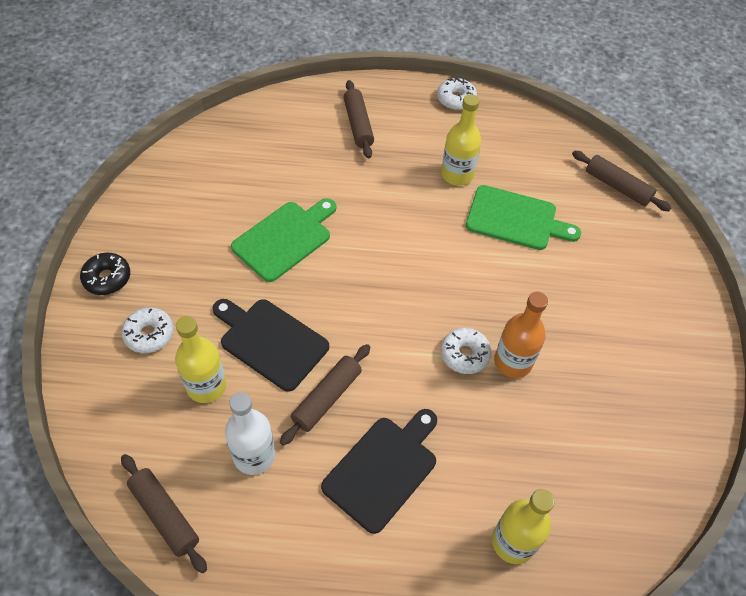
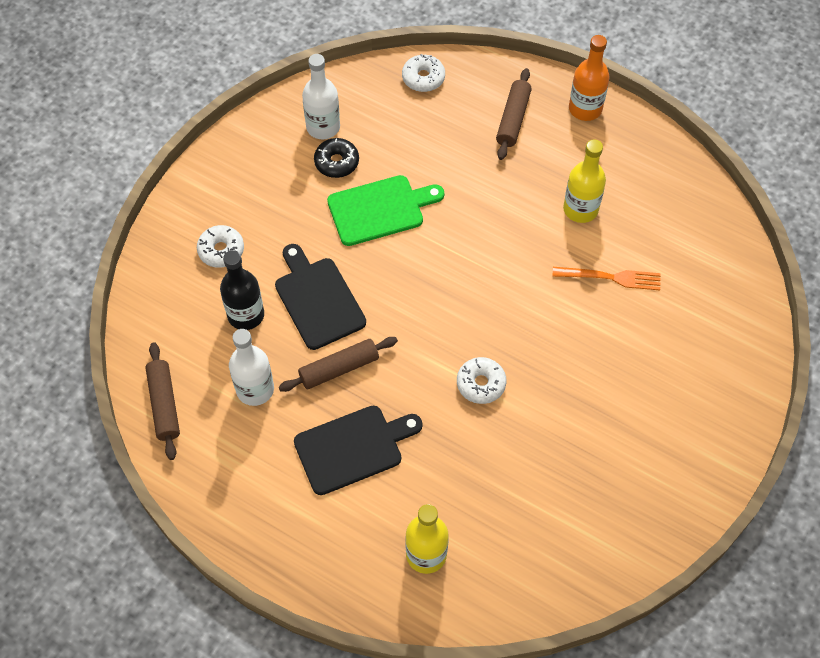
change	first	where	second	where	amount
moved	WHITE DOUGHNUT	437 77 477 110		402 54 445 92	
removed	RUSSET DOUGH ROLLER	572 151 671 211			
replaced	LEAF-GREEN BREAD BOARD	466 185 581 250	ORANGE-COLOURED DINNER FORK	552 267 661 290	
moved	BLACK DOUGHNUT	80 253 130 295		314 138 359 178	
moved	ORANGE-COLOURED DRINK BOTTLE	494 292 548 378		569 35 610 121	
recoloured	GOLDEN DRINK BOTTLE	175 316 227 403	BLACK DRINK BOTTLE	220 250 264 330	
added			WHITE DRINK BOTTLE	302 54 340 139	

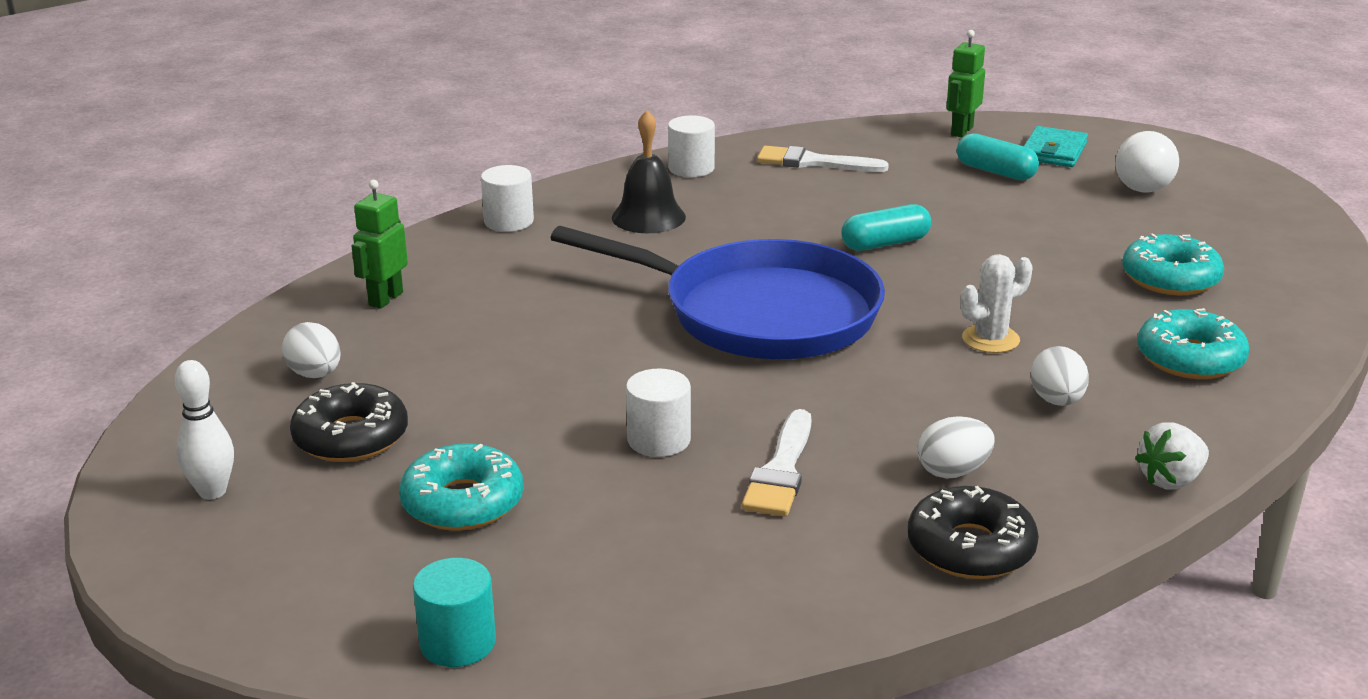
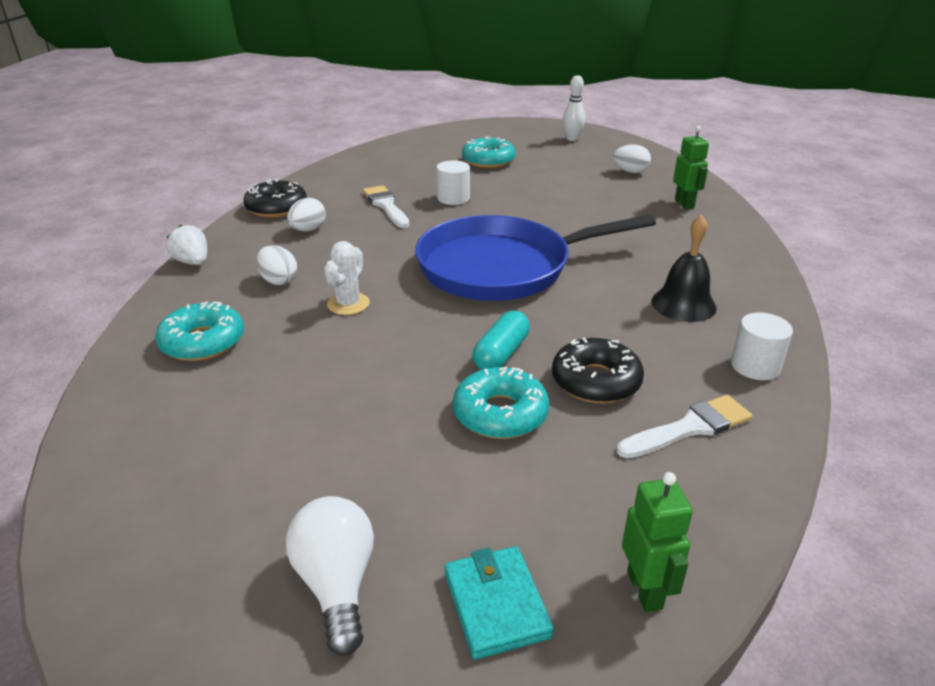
change	first	where	second	where	amount
removed	TEAL CAPSULE	957 133 1039 181			
removed	WHITE SOLID CYLINDER	481 165 534 232			
moved	TEAL DOUGHNUT	1122 233 1224 295		453 367 549 439	
moved	BLACK DOUGHNUT	290 382 408 462		552 337 644 403	
turned	WHITE TOY STRAWBERRY	1135 422 1209 490		166 225 207 265	60 degrees counterclockwise
removed	TEAL SOLID CYLINDER	413 558 496 667			

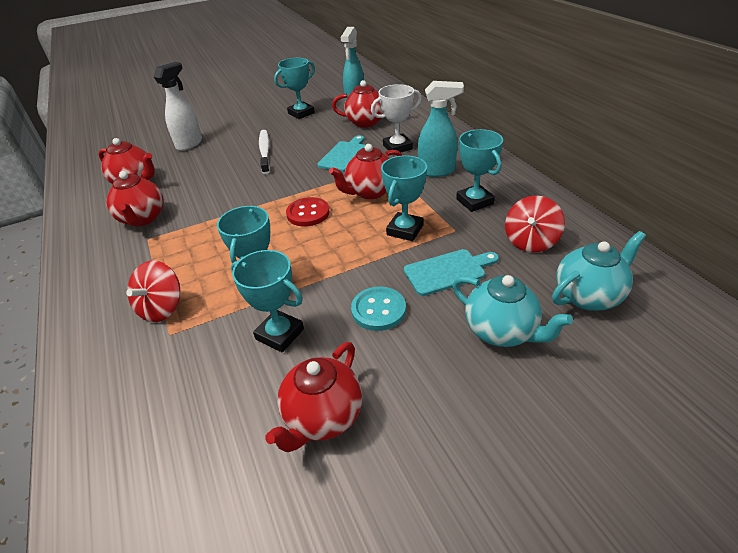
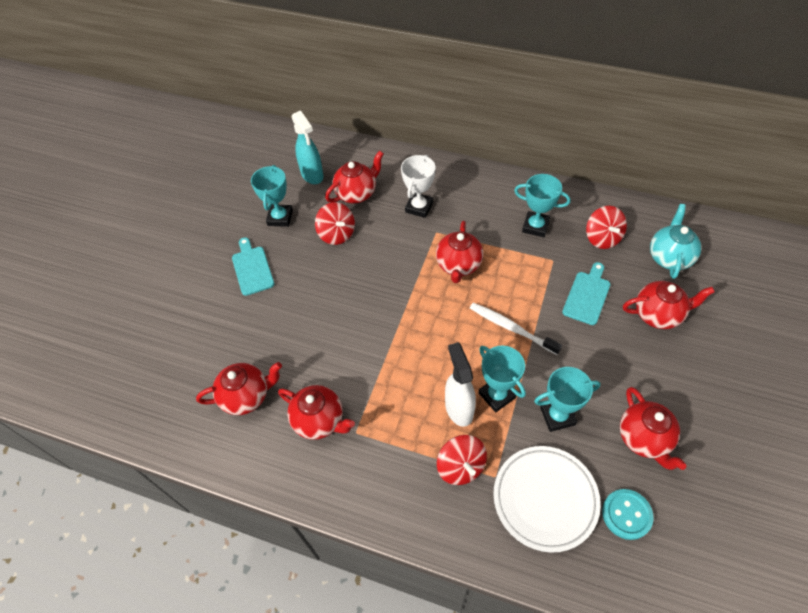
change	first	where	second	where	amount
moved	WHITE SPRAYER	154 62 202 151		445 342 476 427	
removed	TEAL SPRAYER	418 81 464 177			
moved	WHITE TOOTH BRUSH	259 130 270 174		470 303 562 355	
moved	TEAL BREAD BOARD	317 135 365 172		232 237 274 296	
removed	TEAL TROPHY	381 155 427 241			
removed	SCARLET BUTTON	286 197 330 226			
recoloured	TEAL TEA POT	453 275 573 347	SCARLET TEA POT	623 281 715 329	
moved	TEAL BUTTON	351 287 406 331		602 489 654 540	
added			SCARLET TOY TOP	315 202 355 245	
added			WHITE DINNER PLATE	494 446 601 553	

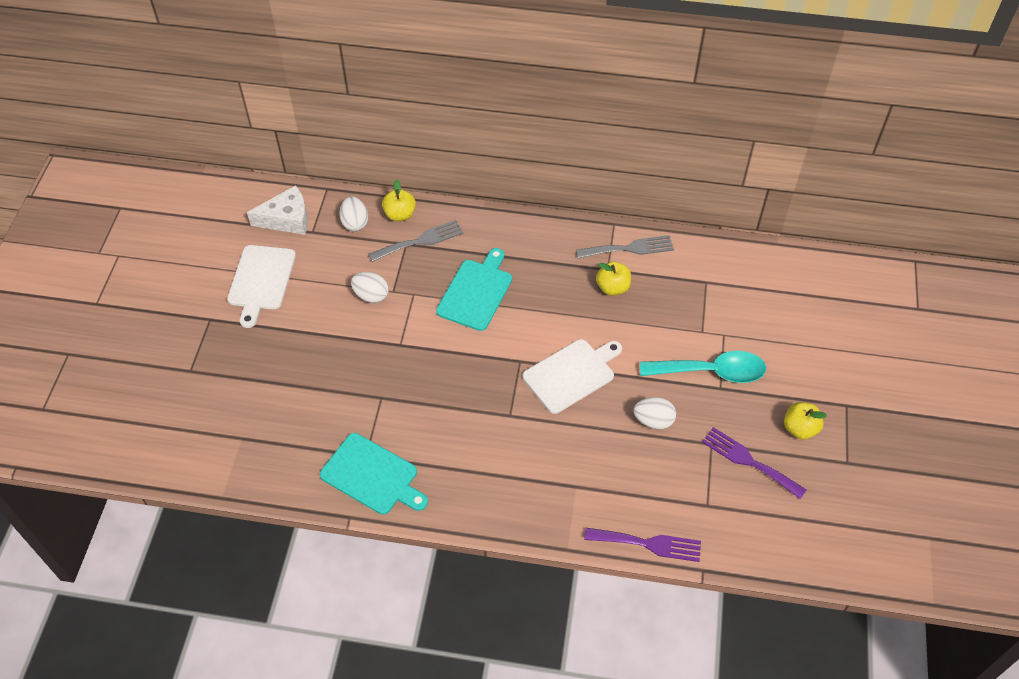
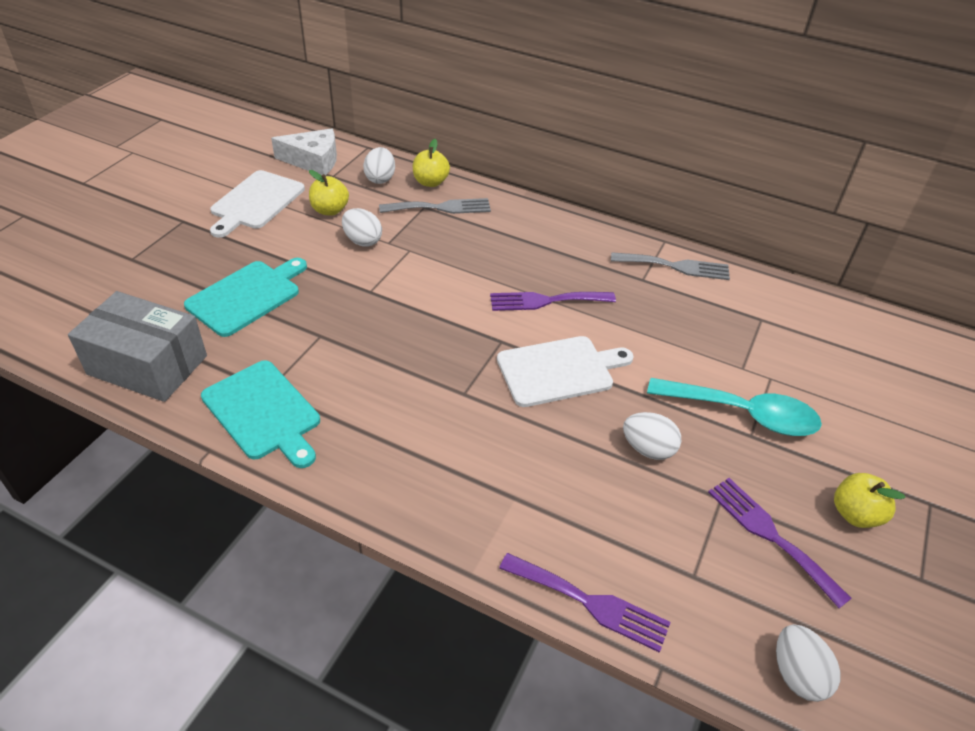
change	first	where	second	where	amount
moved	TEAL BREAD BOARD	436 248 512 331		184 258 307 337	
moved	GOLDEN APPLE FRUIT	596 262 631 296		309 170 349 216	
added			GRAY PACKAGE	68 291 207 402	
added			ROYAL PURPLE DINNER FORK	490 292 616 311	
added			WHITE EGG	776 624 840 702	

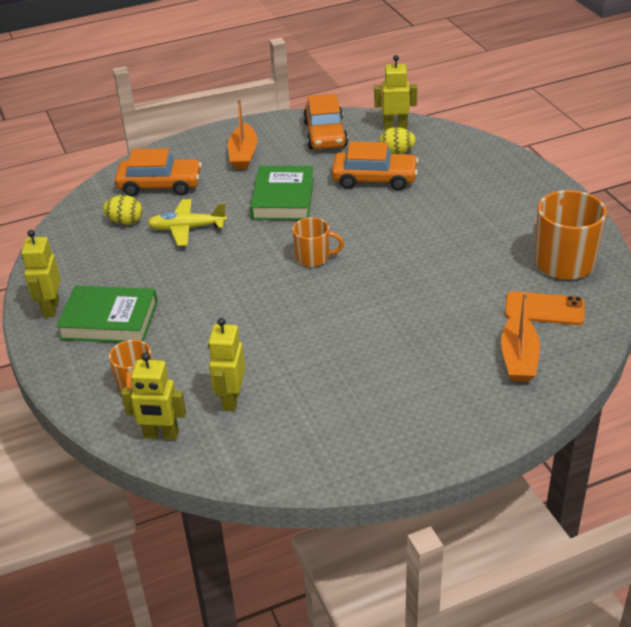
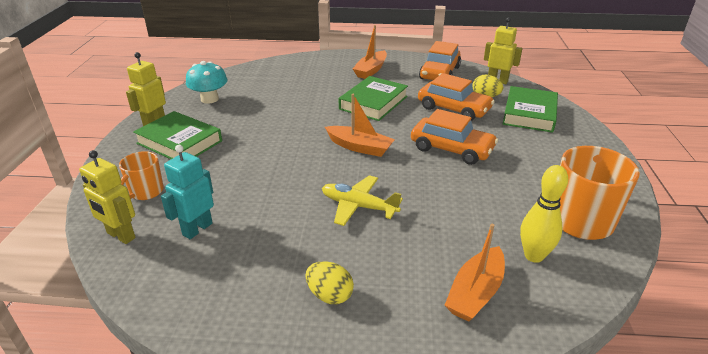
change	first	where	second	where	amount
moved	ORANGE-COLOURED CAR	115 148 202 196		411 109 498 165	
moved	GOLDEN EGG	103 195 142 225		305 261 354 304	
moved	GOLDEN TOY PLANE	147 199 227 246		322 175 403 226	
replaced	ORANGE-COLOURED COFFEE MUG	292 217 344 267	ORANGE-COLOURED BOAT	325 94 395 157	
replaced	ORANGE-COLOURED PHONE	505 291 585 325	GOLDEN SKITTLE	520 165 568 263	
recoloured	GOLDEN ROBOT	208 318 245 411	TEAL ROBOT	161 145 214 239	
added			TEAL MUSHROOM	186 61 228 104	
added			LEAF-GREEN HARDBACK	503 86 558 133	

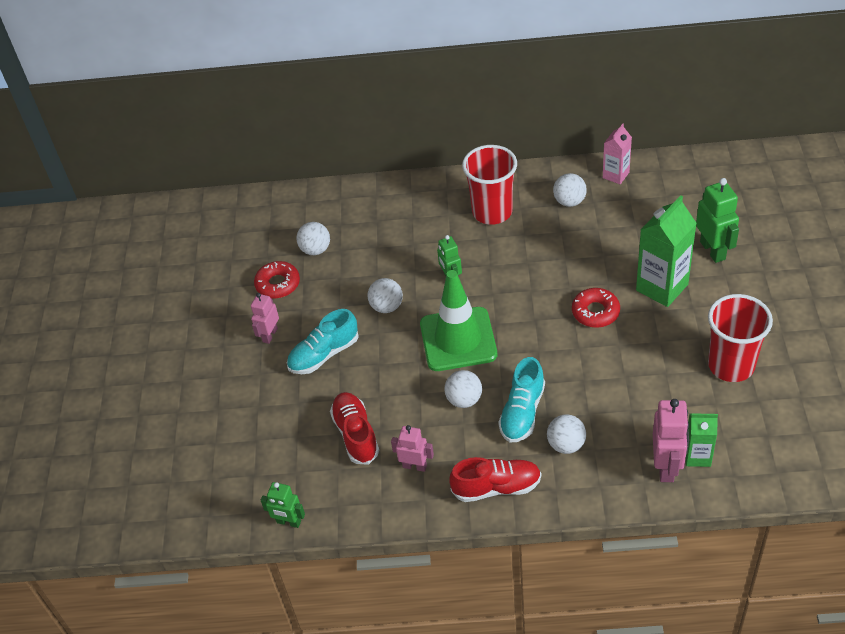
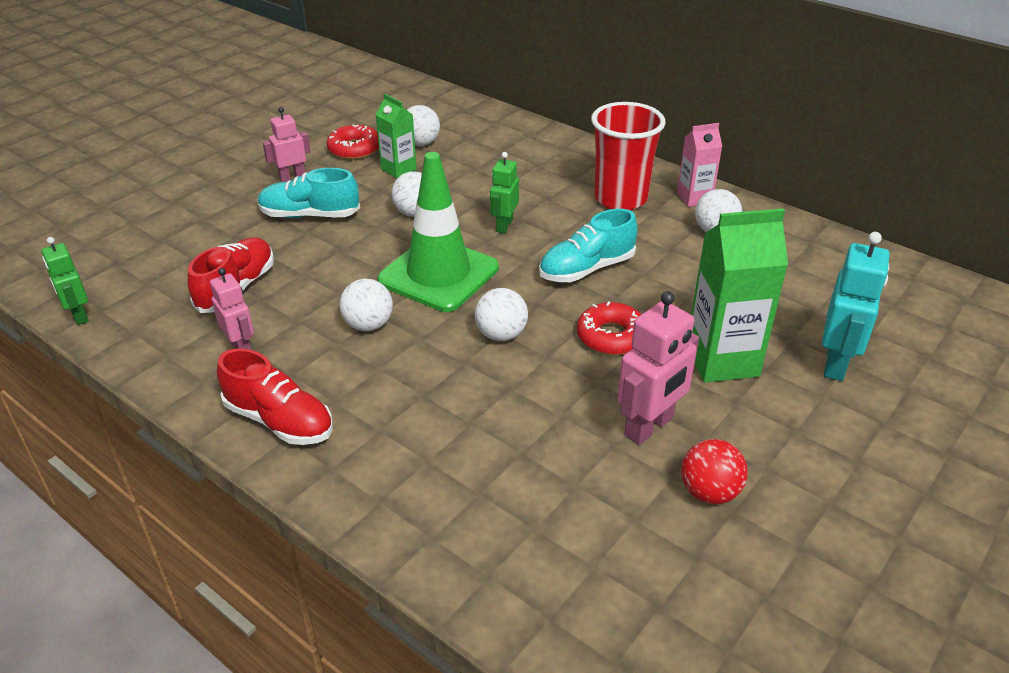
change	first	where	second	where	amount
moved	ROSE-PINK CARTON	603 124 632 184		677 123 722 207	
recoloured	LEAF-GREEN ROBOT	696 178 739 263	TEAL ROBOT	822 232 890 381	
replaced	SCARLET TUMBLER	708 294 773 382	SCARLET SPHERE	681 439 748 504	
moved	TEAL LACE-UP SHOE	498 357 545 442		539 209 637 282	
moved	ROSE-PINK ROBOT	653 399 689 482		617 291 699 445	
moved	LEAF-GREEN CARTON	686 413 718 467		376 94 417 178	
moved	WHITE SPHERE	547 414 586 454		475 288 528 341	

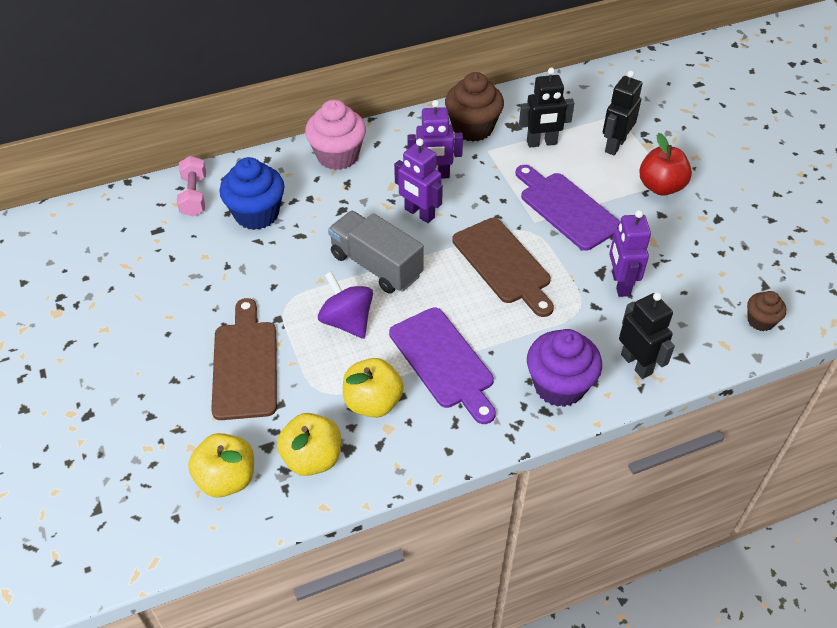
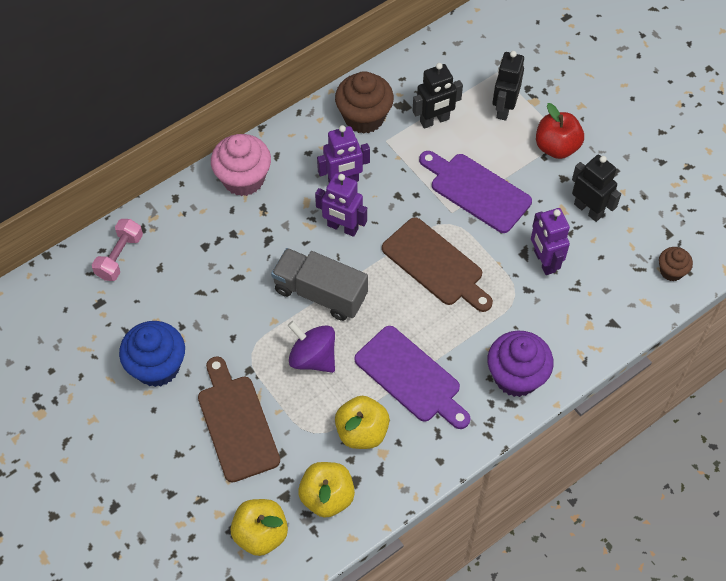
change	first	where	second	where	amount
turned	ROSE-PINK FREE WEIGHT	177 156 206 217		92 219 143 281	45 degrees clockwise
moved	ROYAL BLUE CUPCAKE	219 157 284 230		119 321 185 387	
moved	BLACK ROBOT	619 292 675 379		572 155 621 222	

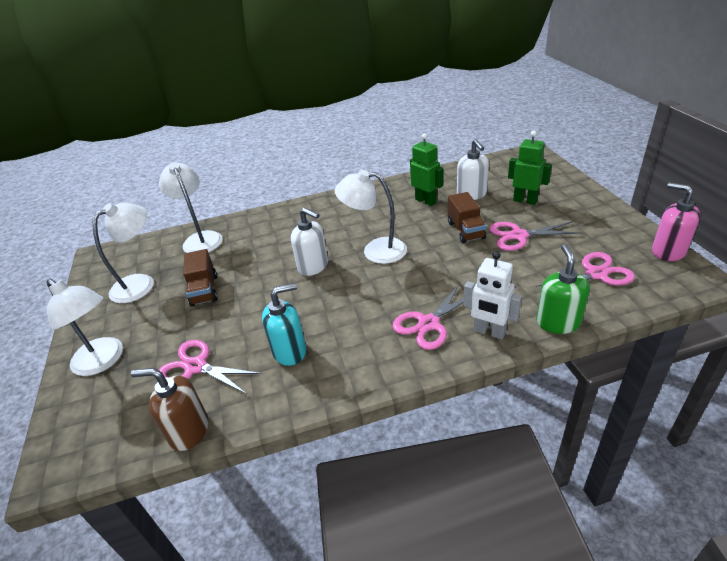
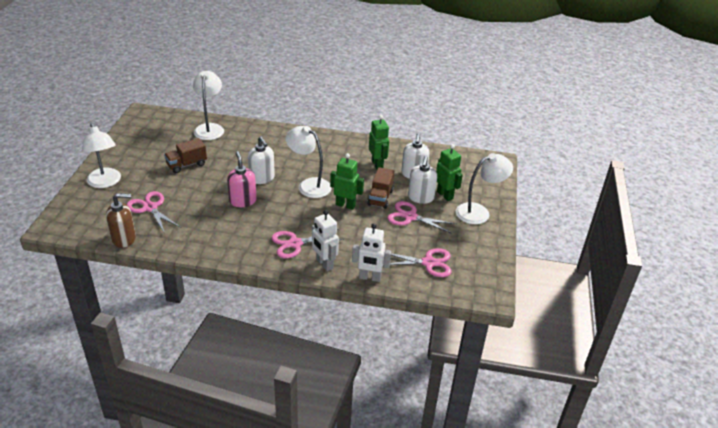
change	first	where	second	where	amount
moved	ROSE-PINK SOAP PUMP	652 183 701 261		227 151 257 207	
moved	WHITE READING LAMP	92 202 154 303		456 153 513 224	
replaced	LEAF-GREEN SOAP PUMP	536 245 590 334	WHITE ROBOT	352 223 391 282	
turned	RUSSET LORRY	183 249 218 307		164 138 207 173	45 degrees clockwise
removed	TEAL SOAP PUMP	262 283 306 366			
turned	RUSSET SOAP PUMP	131 368 208 451		106 193 136 248	135 degrees clockwise
added			LEAF-GREEN ROBOT	330 153 364 210	
added			WHITE SOAP PUMP	408 156 437 204	

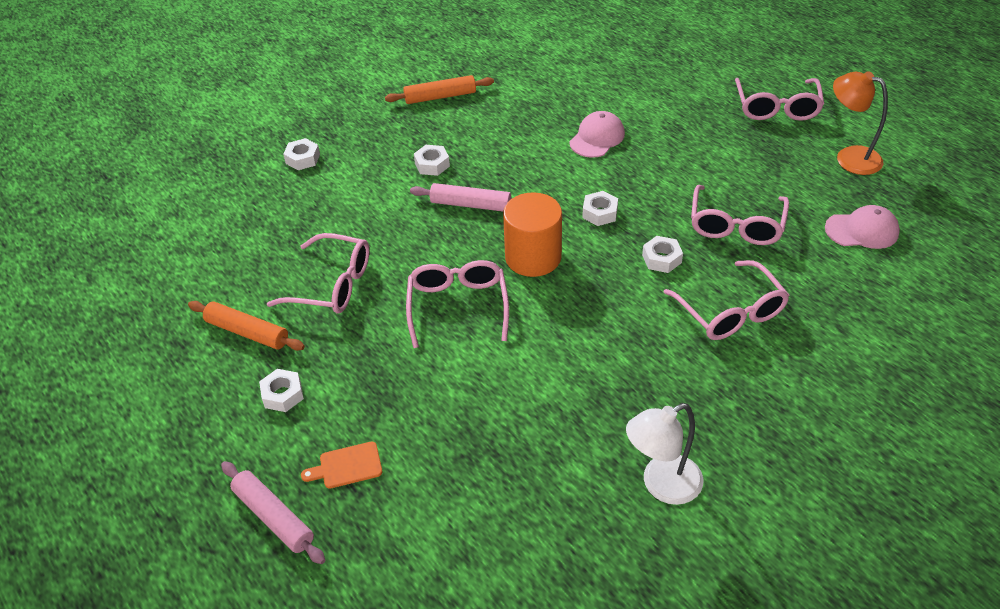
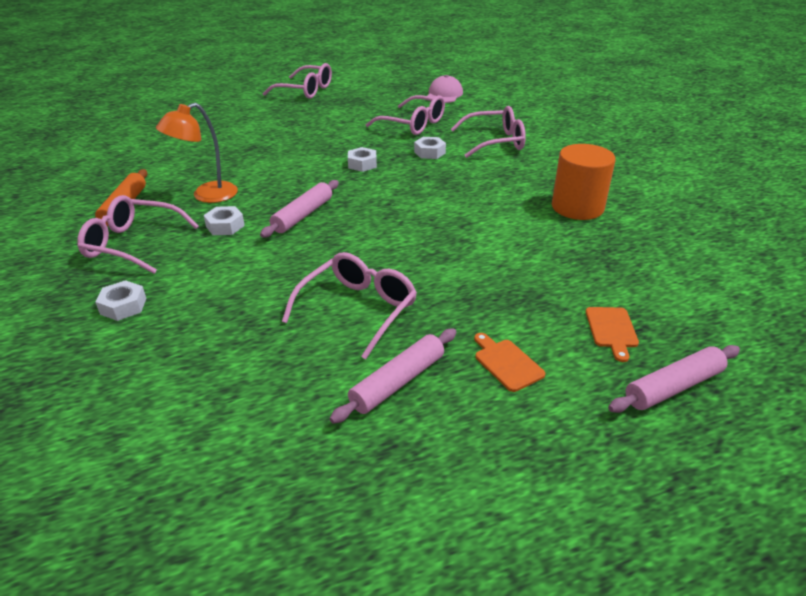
change	first	where	second	where	amount
moved	ORANGE-COLOURED READING LAMP	833 71 888 175		156 103 238 203	
removed	ROSE-PINK CAP	569 111 625 158			
moved	ORANGE-COLOURED SOLID CYLINDER	503 192 562 277		552 144 615 220	
moved	ROSE-PINK SPECTACLES	406 260 509 348		77 195 199 274	
recoloured	ORANGE-COLOURED DOUGH ROLLER	188 301 305 351	ROSE-PINK DOUGH ROLLER	330 328 456 424	
replaced	WHITE HEXAGON NUT	259 369 304 412	ORANGE-COLOURED BREAD BOARD	474 333 545 392	
removed	WHITE READING LAMP	626 403 703 505			

